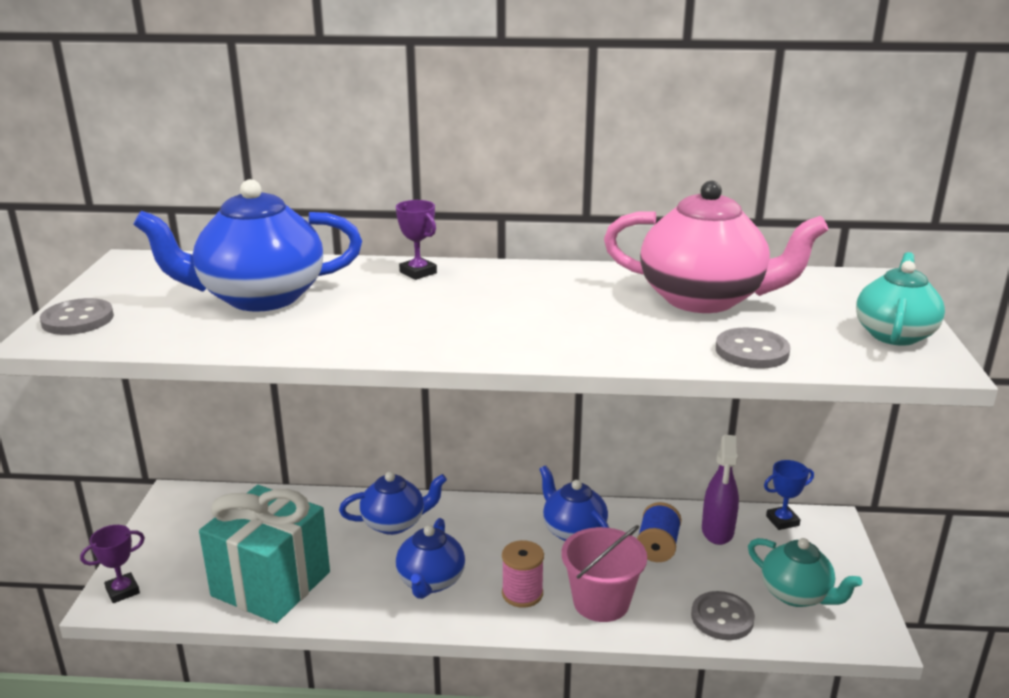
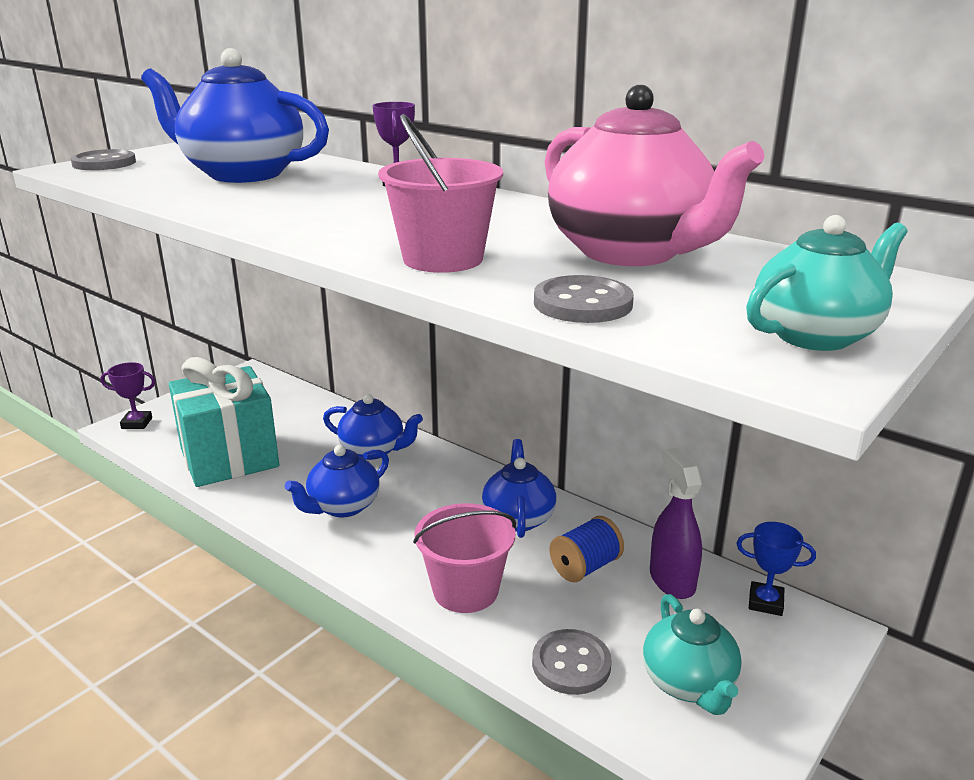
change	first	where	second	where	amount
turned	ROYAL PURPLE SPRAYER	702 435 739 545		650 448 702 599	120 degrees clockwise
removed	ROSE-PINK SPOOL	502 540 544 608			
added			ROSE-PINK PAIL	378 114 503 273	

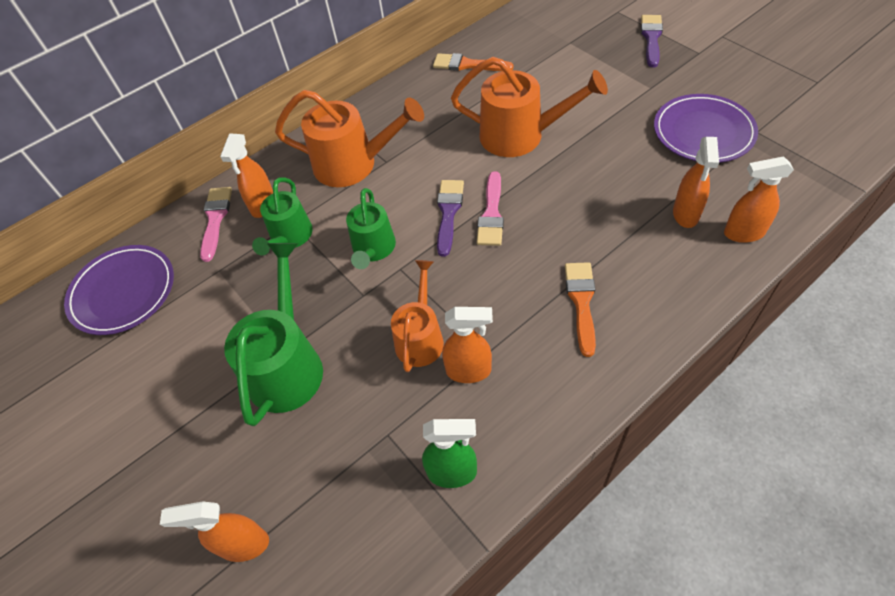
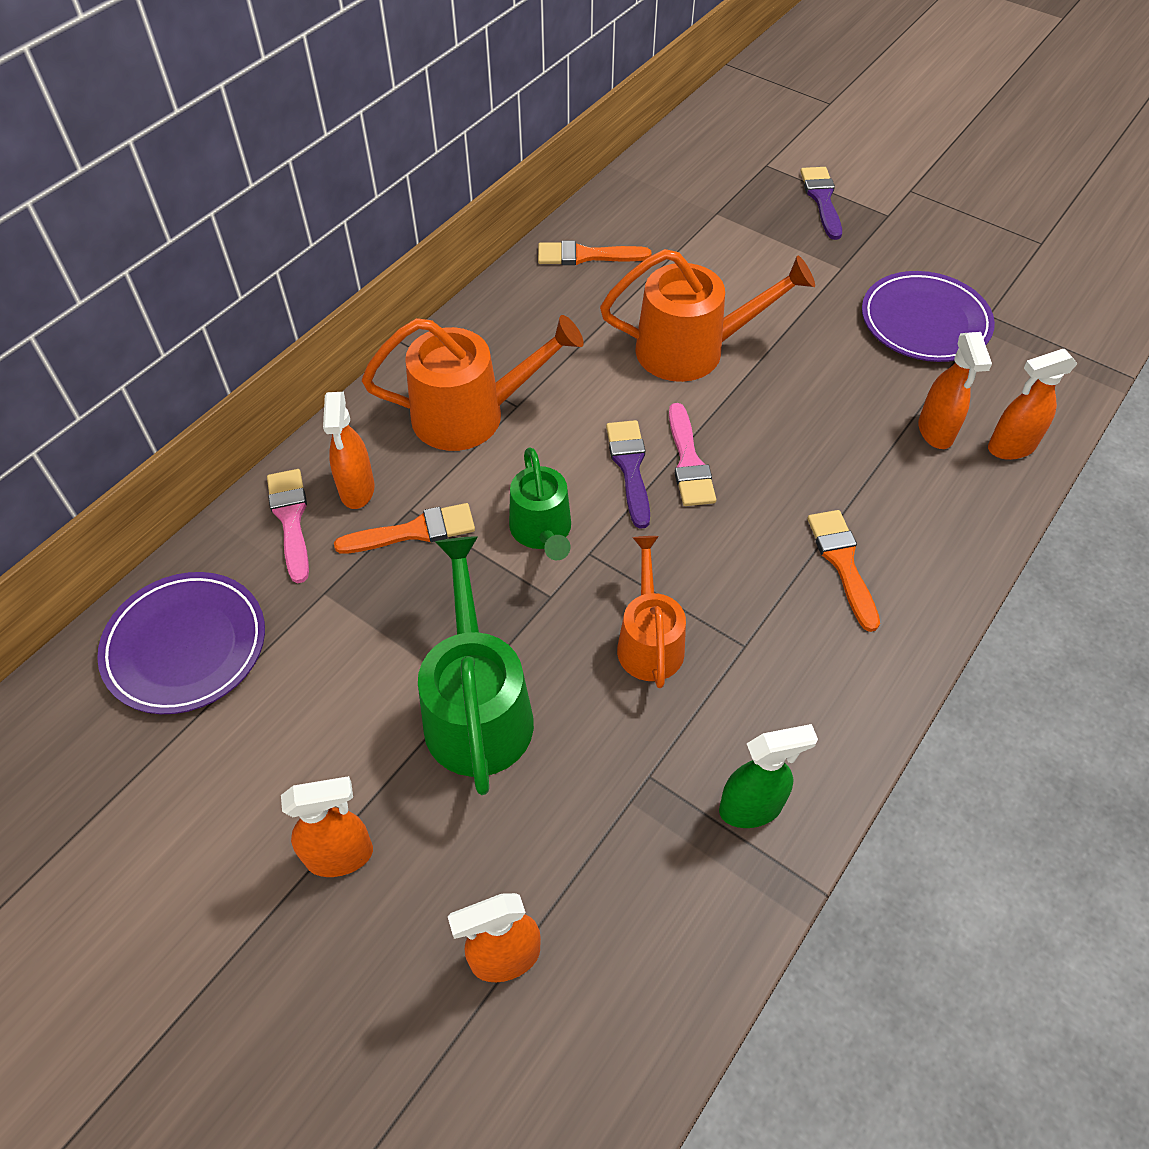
change	first	where	second	where	amount
replaced	LEAF-GREEN WATERING POT	252 177 313 255	ORANGE-COLOURED PAINT BRUSH	334 503 475 554	
moved	ORANGE-COLOURED SPRAYER	442 307 493 383		281 776 373 877	

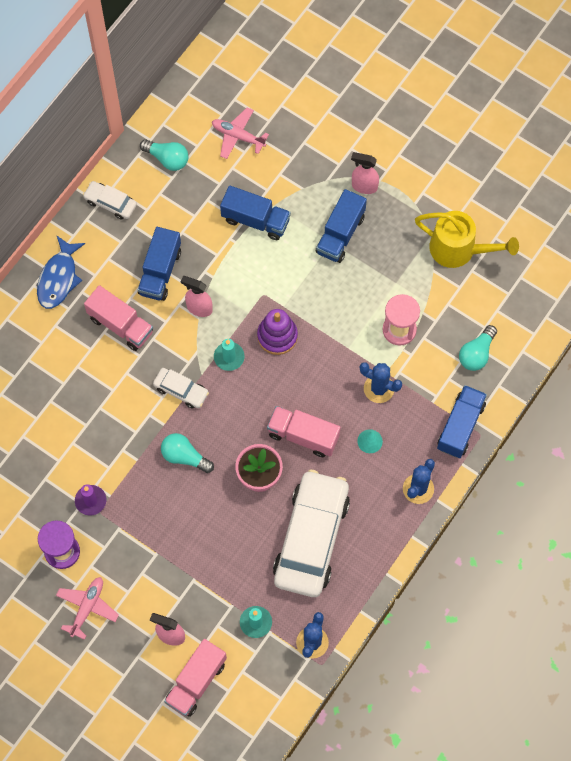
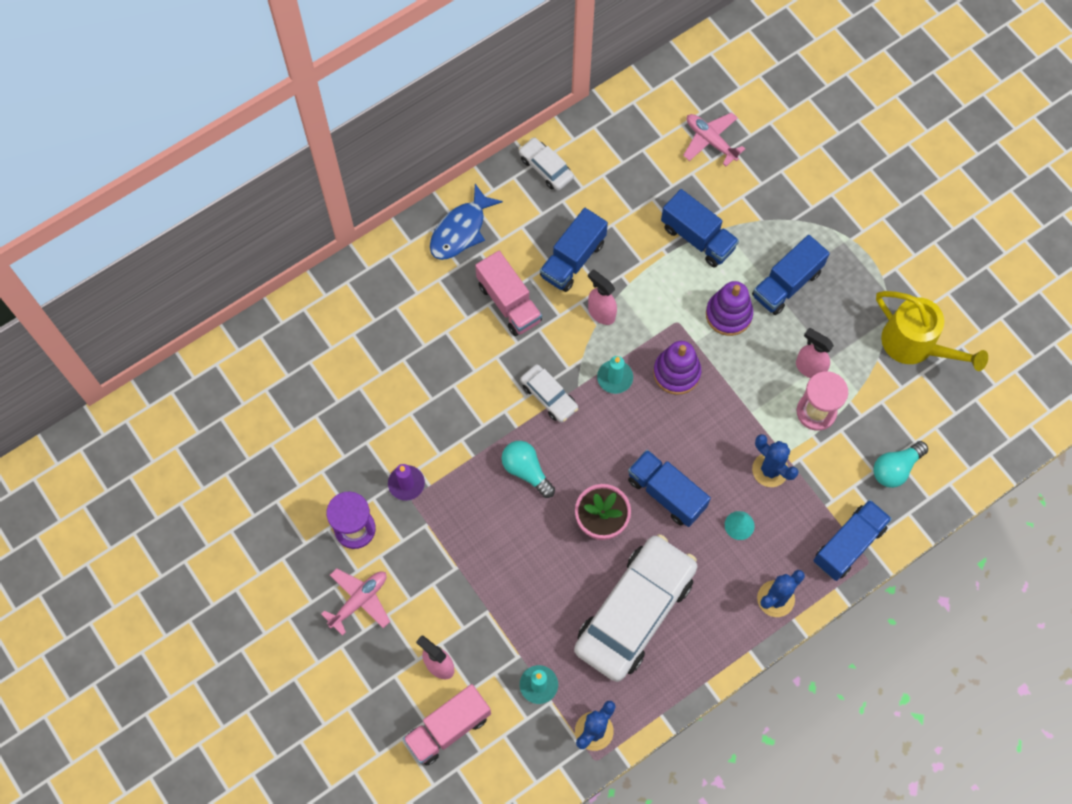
change	first	where	second	where	amount
removed	TEAL BULB	140 139 189 171			
moved	ROSE-PINK SPRAYER	351 152 379 194		796 328 834 378	
recoloured	ROSE-PINK LORRY	267 406 340 457	ROYAL BLUE LORRY	628 450 711 527	
added			ROYAL PURPLE RING STACKER	706 281 753 336	

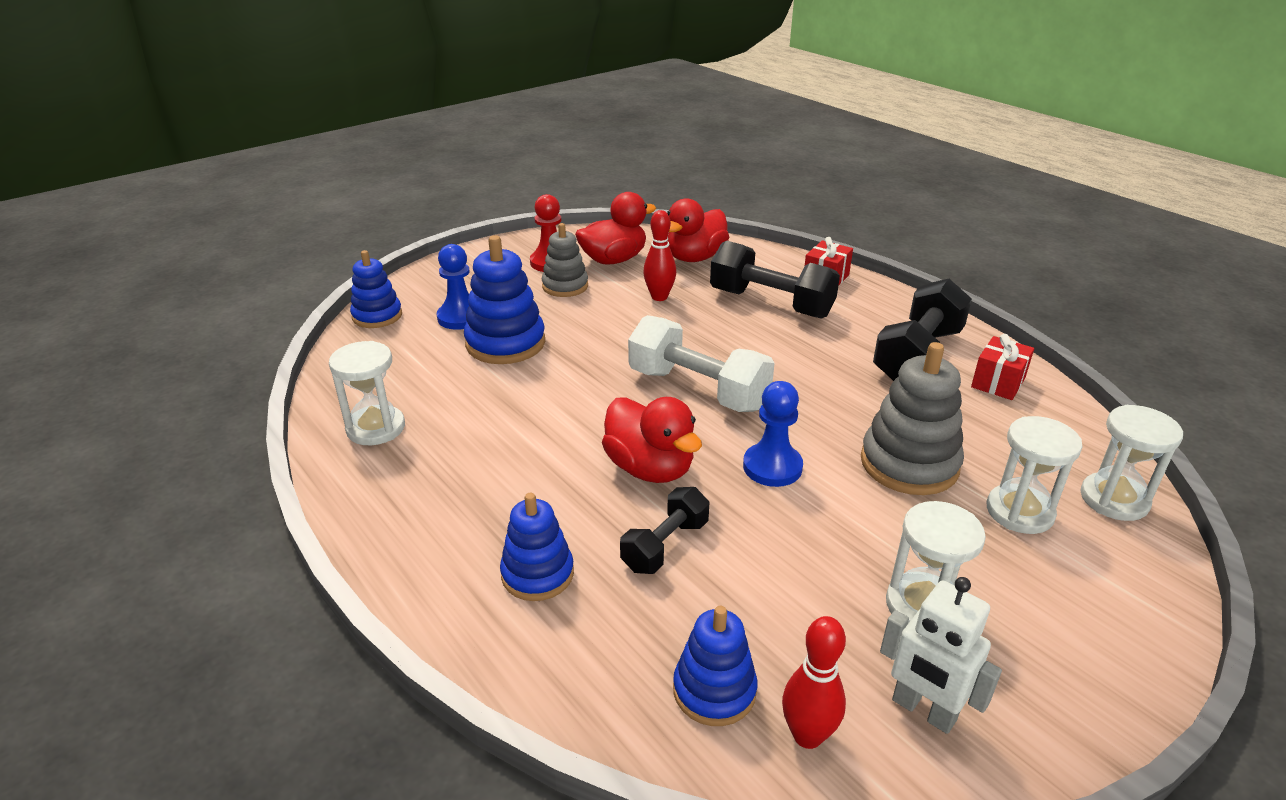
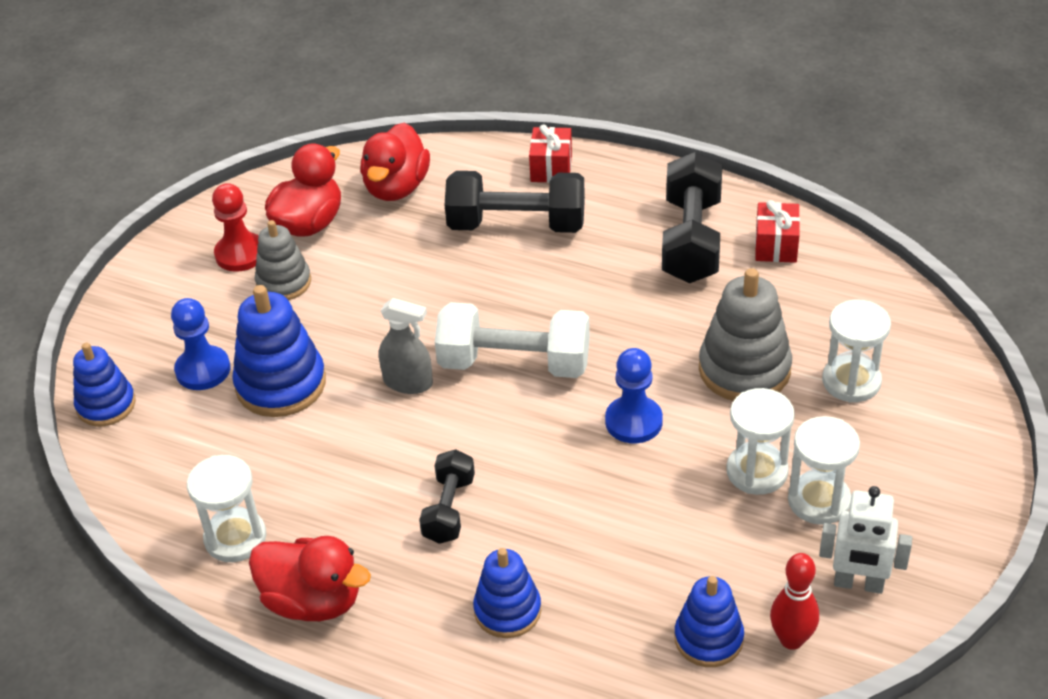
change	first	where	second	where	amount
removed	SCARLET SKITTLE	643 210 676 301			
moved	SCARLET DUCK	602 397 702 483		249 536 371 621	
moved	WHITE HOURGLASS	1080 405 1183 521		726 388 795 495	
moved	BLACK FREE WEIGHT	620 487 709 574		419 449 475 544	
added			GRAY SPRAYER	379 298 433 394	

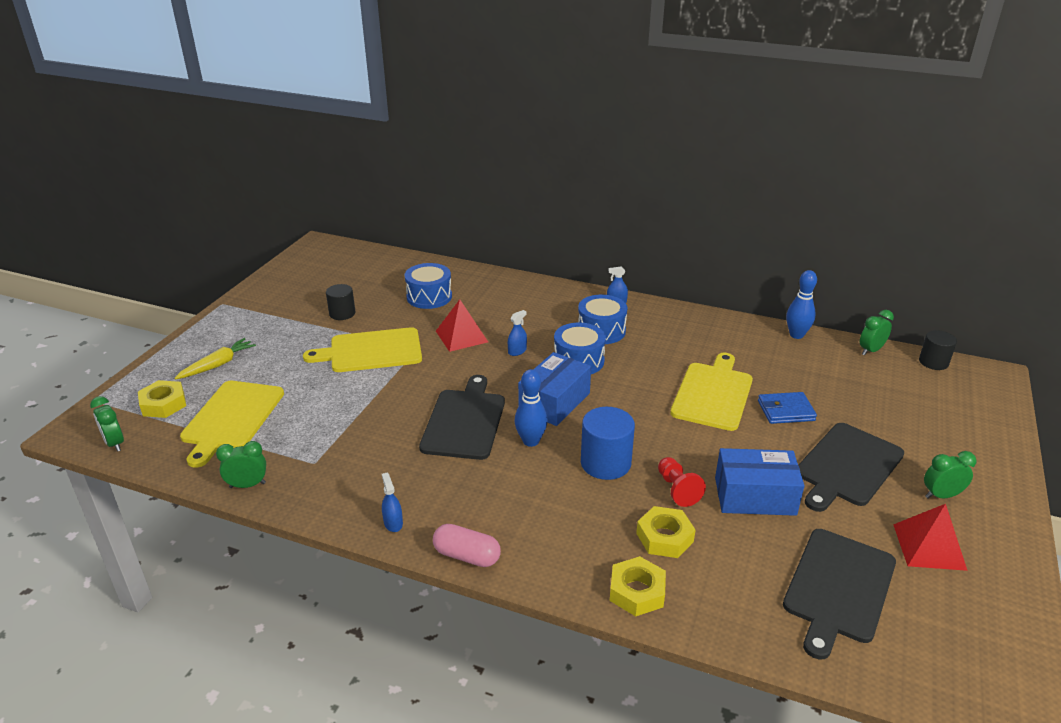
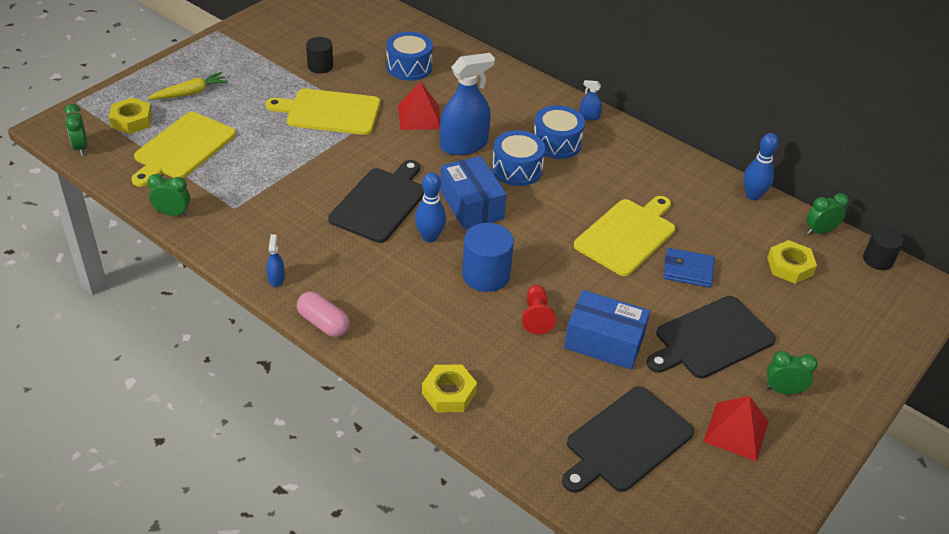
change	first	where	second	where	amount
resized	ROYAL BLUE SPRAYER	508 310 527 356		440 53 495 155	x2.33
turned	ROYAL BLUE PACKAGE	518 352 591 426		440 156 507 230	75 degrees counterclockwise
moved	GOLDEN HEXAGON NUT	636 506 696 558		767 240 817 284	

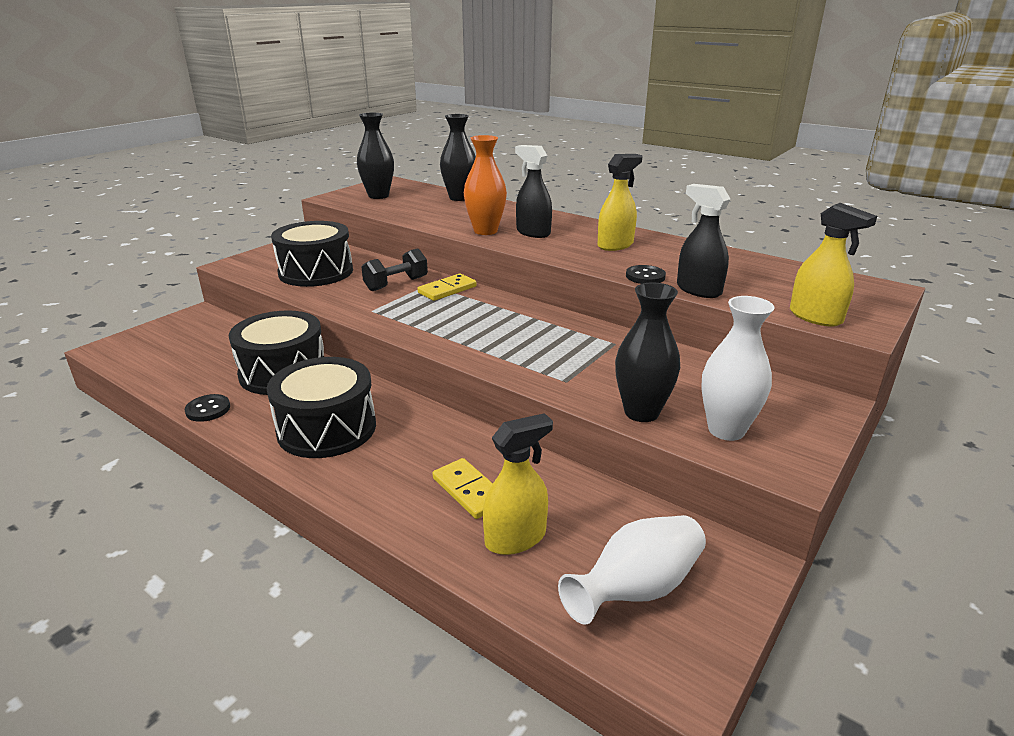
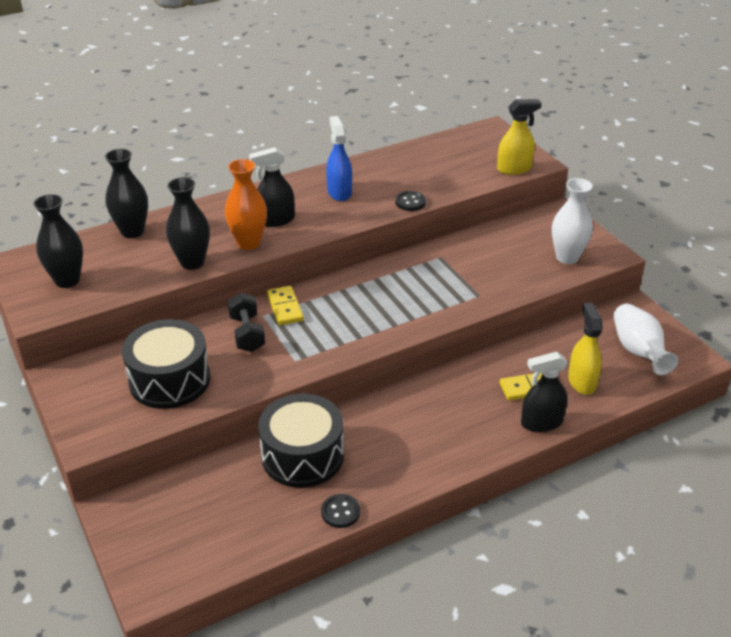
change	first	where	second	where	amount
recoloured	GOLDEN SPRAYER	598 154 642 251	ROYAL BLUE SPRAYER	326 116 352 201	
moved	BLACK SPRAYER	677 184 731 298		521 352 568 432	
moved	BLACK FLOWER VASE	615 282 680 422		166 177 210 270	
removed	BLACK DRUM	267 357 376 458			

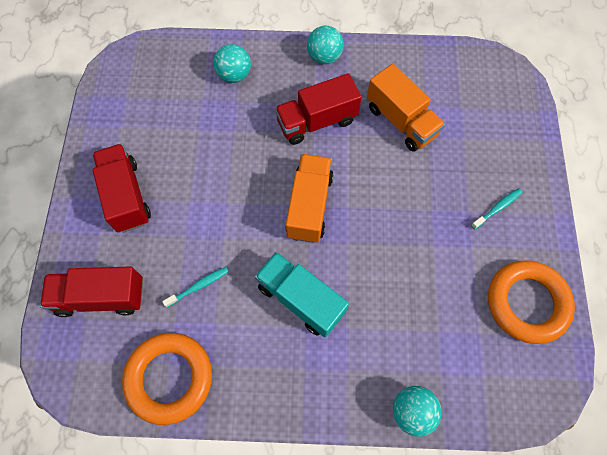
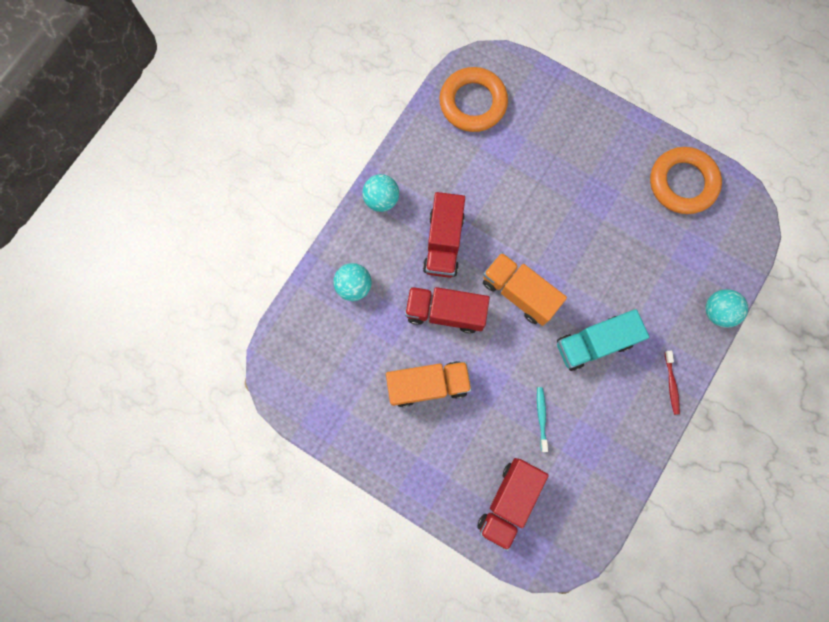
change	first	where	second	where	amount
moved	ORANGE-COLOURED LORRY	367 64 445 152		386 361 472 407	
moved	SCARLET LORRY	92 144 151 232		405 287 490 334	
removed	TEAL TOOTH BRUSH	471 188 523 229			
moved	ORANGE-COLOURED HOOP	122 333 212 425		439 67 508 132	
added			SCARLET TOOTH BRUSH	665 350 680 415	

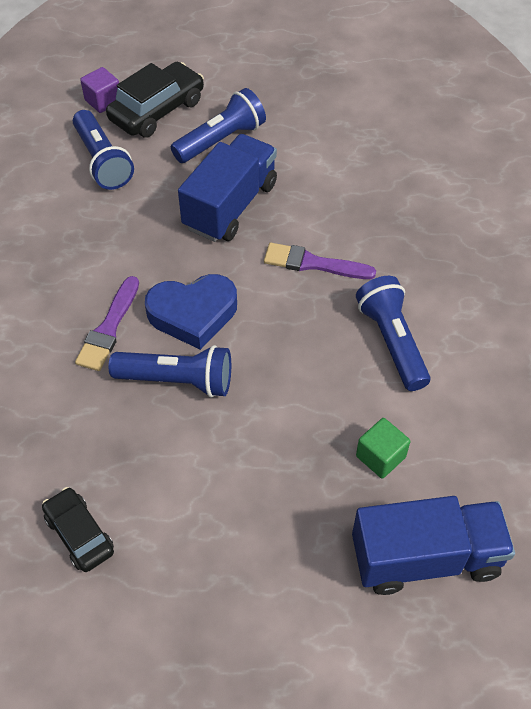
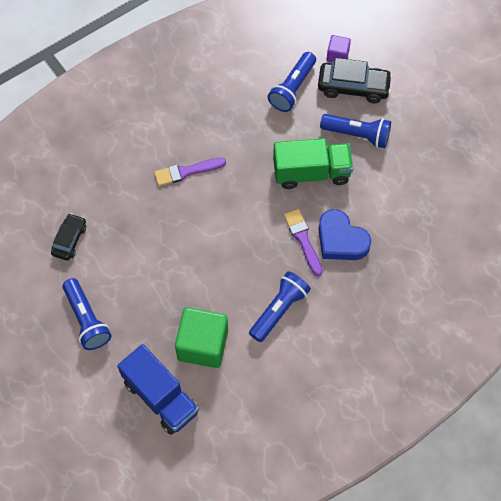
change	first	where	second	where	amount
recoloured	ROYAL BLUE LORRY	178 134 277 242	LEAF-GREEN LORRY	273 138 353 189	
moved	ROYAL BLUE HEART	145 274 237 350		318 209 371 260	
moved	ROYAL BLUE FLASHLIGHT	109 345 231 397		63 278 111 350	
resized	LEAF-GREEN BLOCK	356 418 410 478		175 307 228 368	x1.95

